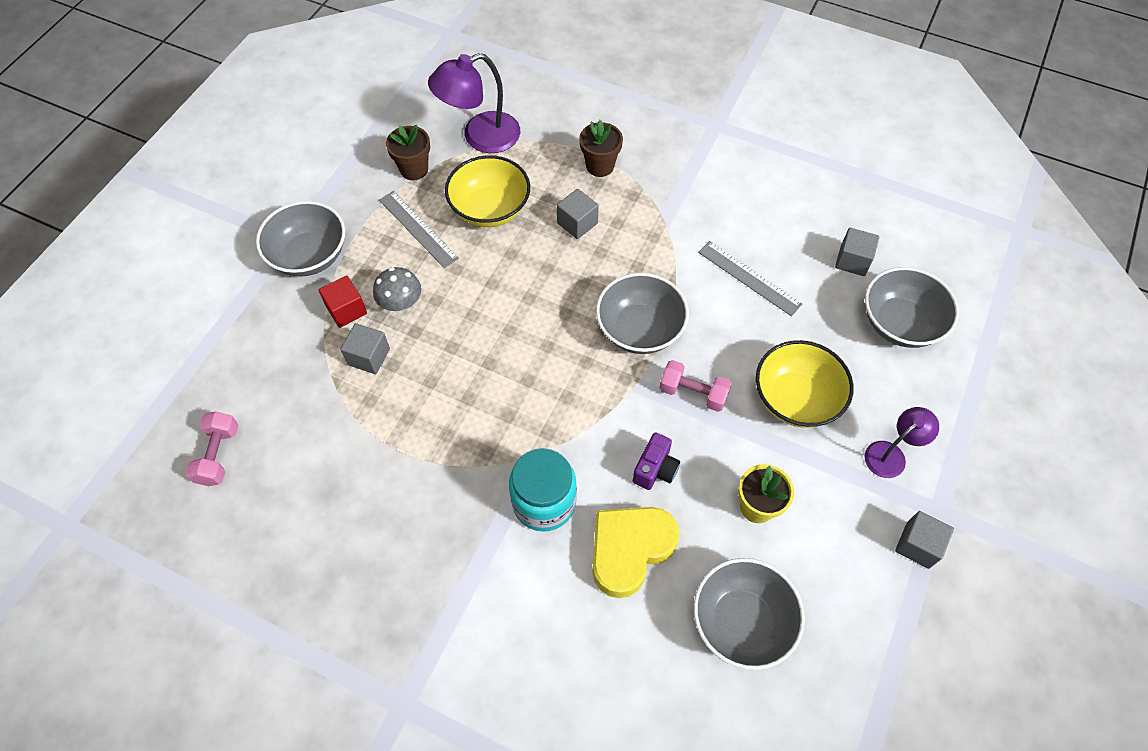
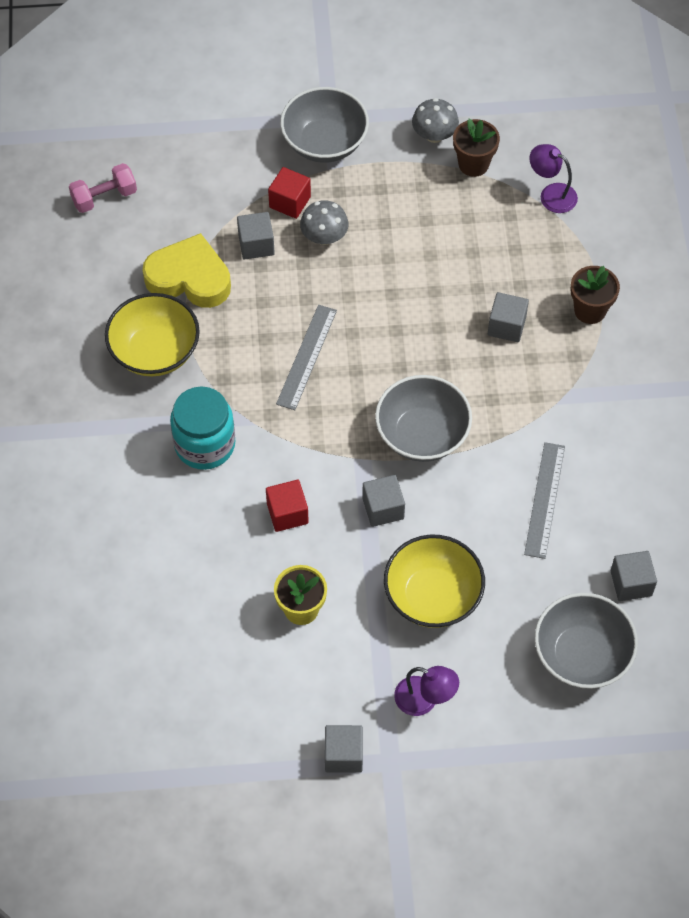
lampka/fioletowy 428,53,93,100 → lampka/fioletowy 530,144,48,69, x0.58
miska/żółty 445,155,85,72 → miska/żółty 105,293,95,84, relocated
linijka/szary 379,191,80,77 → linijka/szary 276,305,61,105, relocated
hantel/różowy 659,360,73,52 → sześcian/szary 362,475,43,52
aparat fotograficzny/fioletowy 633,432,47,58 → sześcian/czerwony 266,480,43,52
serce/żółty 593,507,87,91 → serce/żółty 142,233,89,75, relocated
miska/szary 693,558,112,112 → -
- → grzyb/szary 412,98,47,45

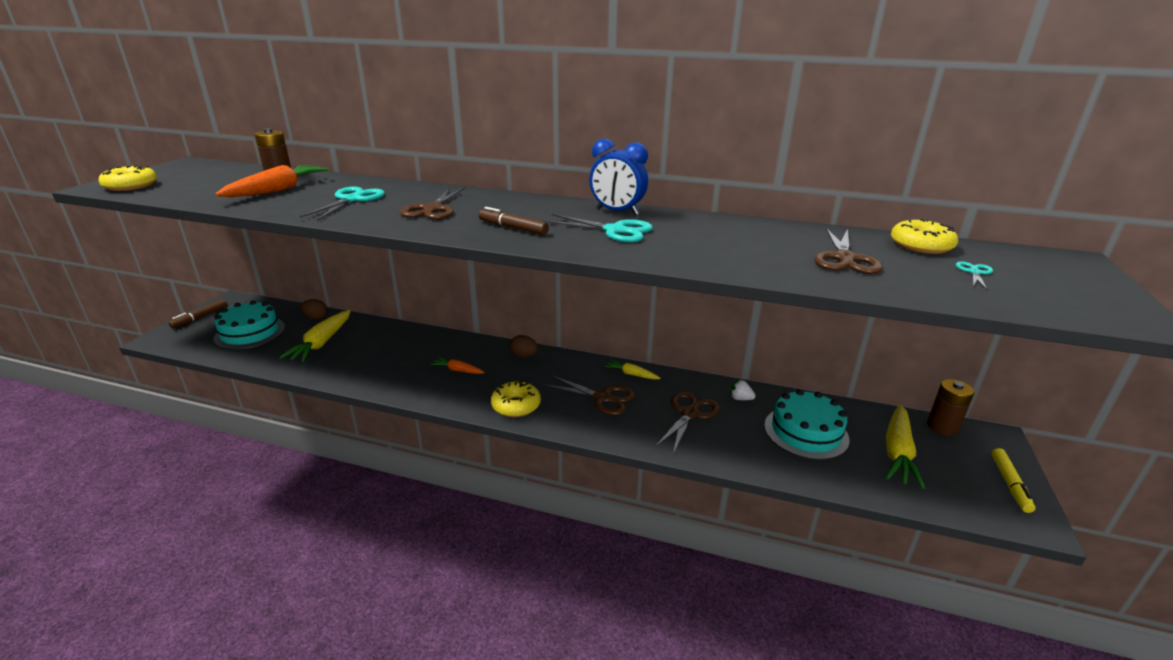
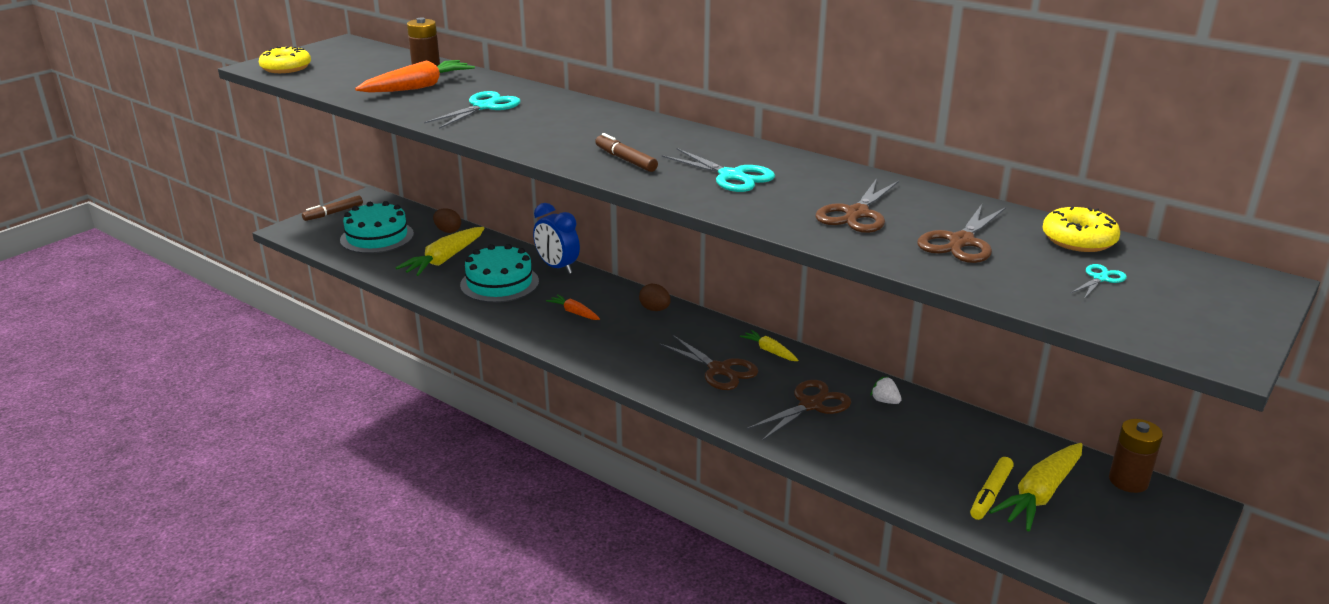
budzik/niebieski 589,139,59,76 → budzik/niebieski 533,203,47,71, relocated
nożyczki/brązowy 400,187,65,33 → nożyczki/brązowy 816,178,83,55, relocated
donut/żółty 491,380,50,37 → -
tort/turkusowy 764,389,86,71 → tort/turkusowy 460,244,79,59, relocated
flamaster/żółty 991,448,45,65 → flamaster/żółty 970,457,44,63, relocated

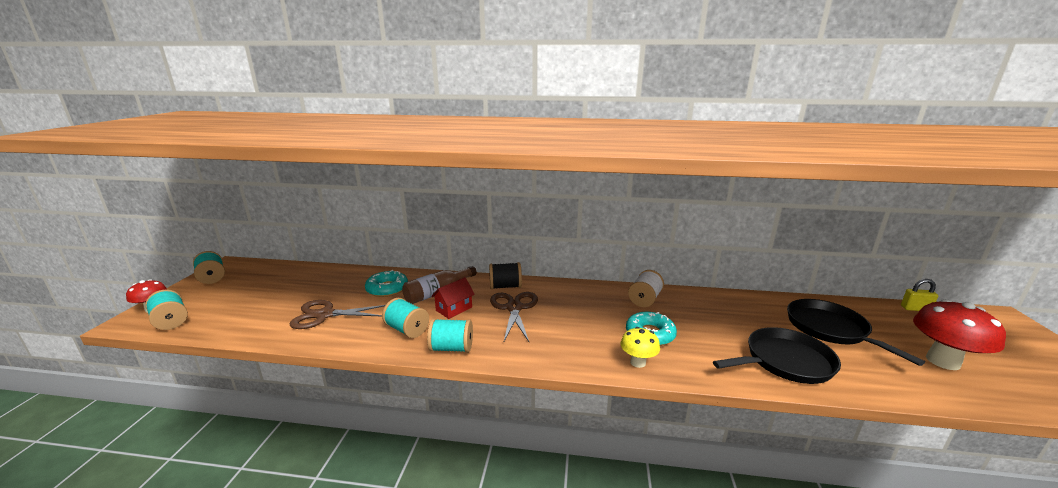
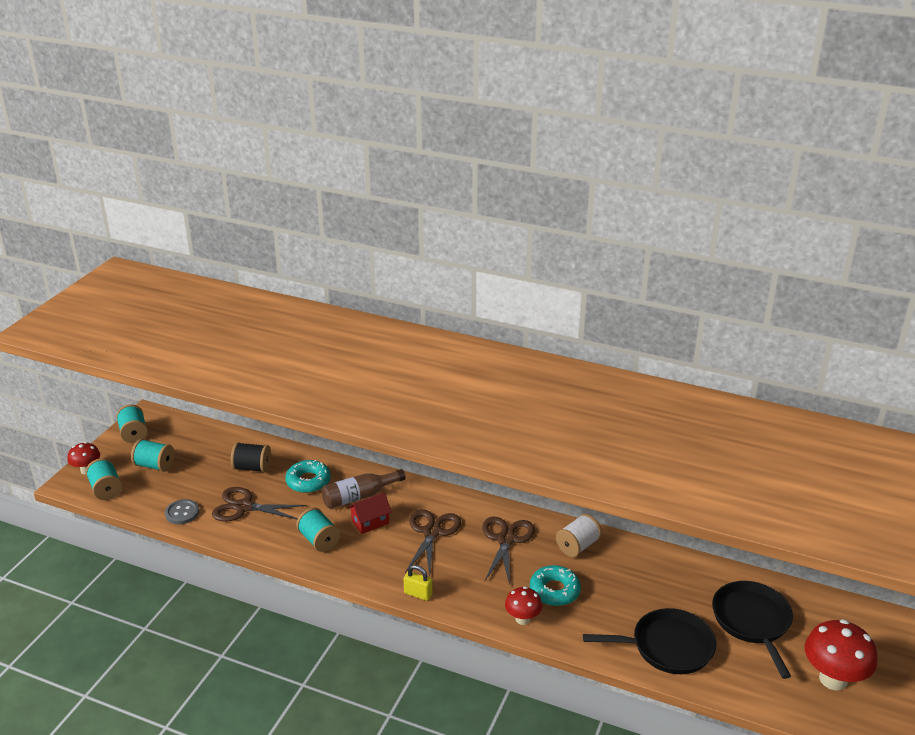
szpulka/czarny 489,262,33,27 → szpulka/czarny 231,442,40,31, relocated
kłódka/żółty 901,279,37,32 → kłódka/żółty 404,565,28,36, relocated
szpulka/turkusowy 427,318,46,35 → szpulka/turkusowy 131,439,44,33, relocated
grzyb/żółty 620,327,40,41 → grzyb/czerwony 505,586,37,39
- → guzik/szary 165,499,34,26
- → nożyczki/brązowy 482,517,53,68

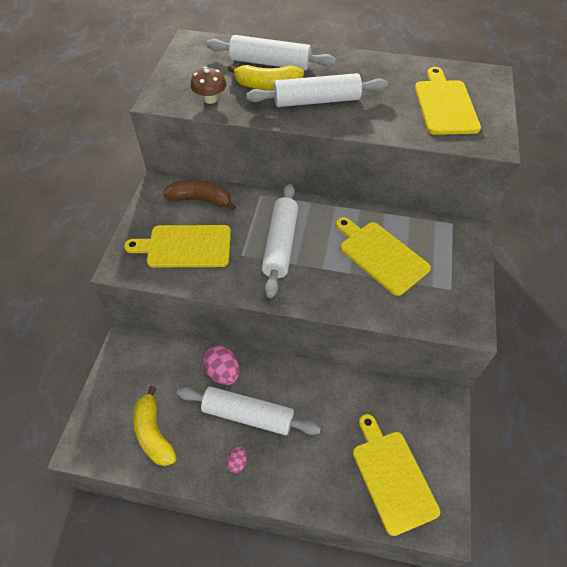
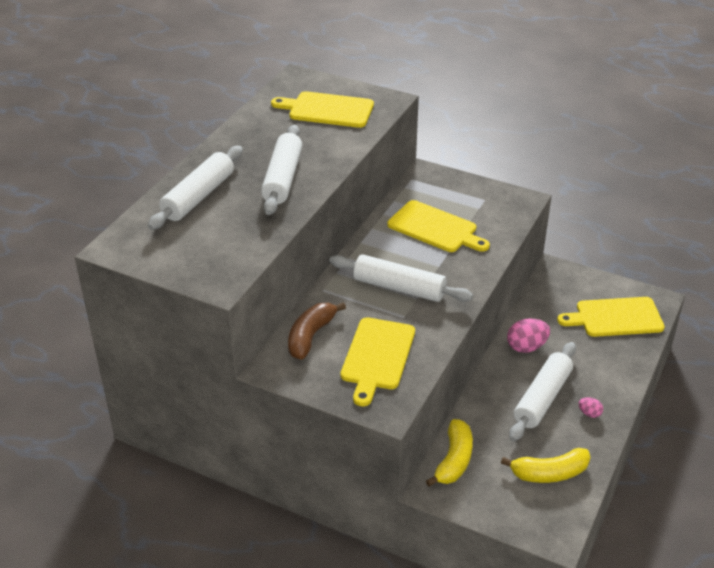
banan/żółty 228,65,76,25 → banan/żółty 426,419,47,68, relocated
grzyb/brązowy 191,67,36,37 → -
deska do krojenia/żółty 336,217,95,79 → deska do krojenia/żółty 387,200,103,52, 120 degrees counterclockwise
jajko/różowy 203,346,36,39 → jajko/różowy 507,319,43,34, relocated

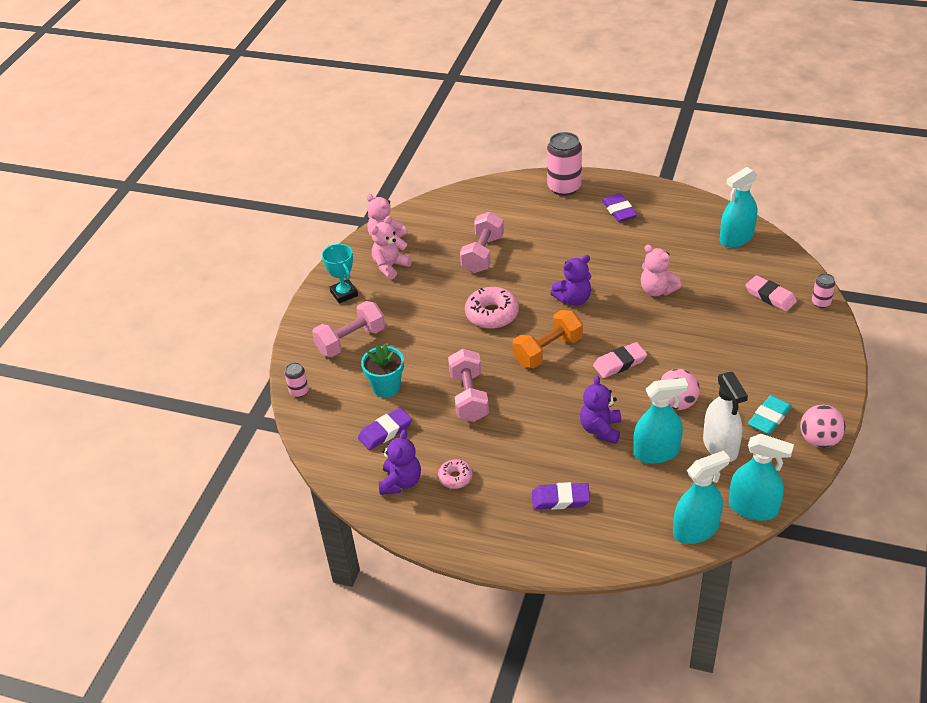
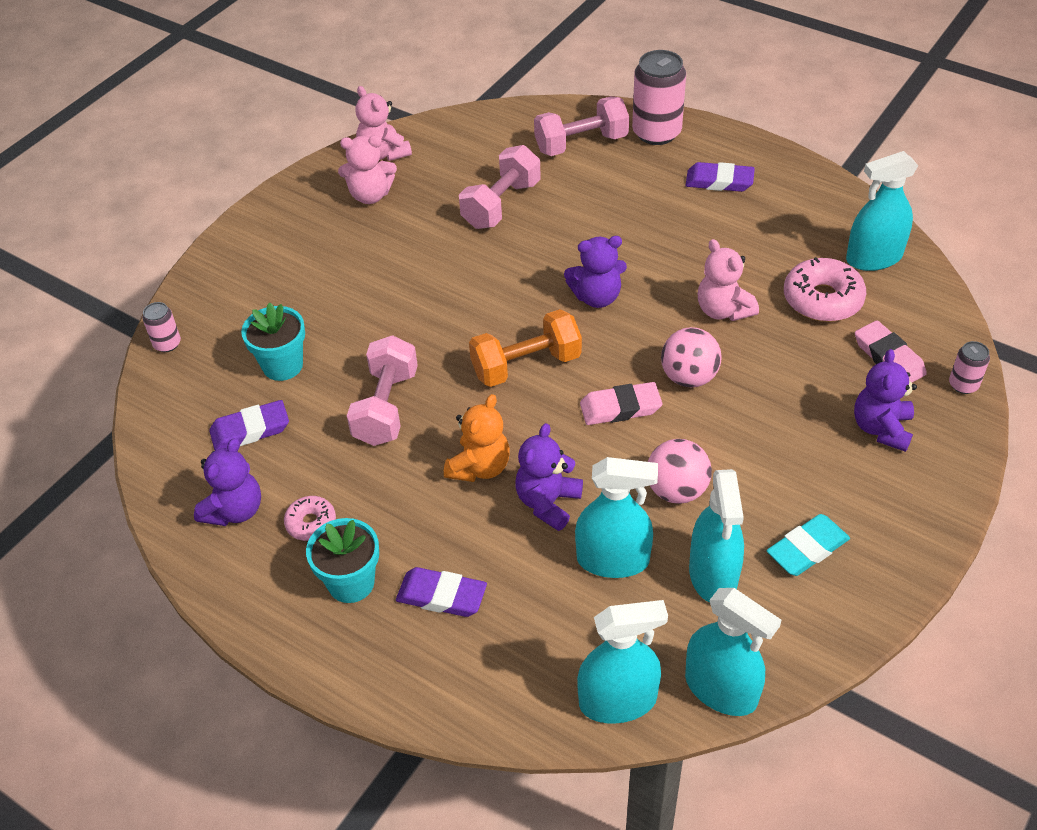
gumka do mazania/fioletowy 602,193,35,29 → gumka do mazania/fioletowy 685,162,70,30, 75 degrees counterclockwise
miś/różowy 371,216,41,64 → miś/różowy 338,136,59,68, 150 degrees counterclockwise
puchar/turkusowy 322,244,36,59 → -
donut/różowy 465,287,54,42 → donut/różowy 784,257,82,65, relocated
hantel/różowy 312,301,73,56 → hantel/różowy 534,96,95,60, relocated
spryskiwacz/biały 703,372,45,90 → spryskiwacz/turkusowy 689,469,55,134
piłka/różowy 800,405,46,43 → piłka/różowy 661,327,61,61, relocated
- → miś/fioletowy 854,349,63,103
- → miś/pomarańczowy 444,394,66,88
- → doniczka/turkusowy 306,518,73,85

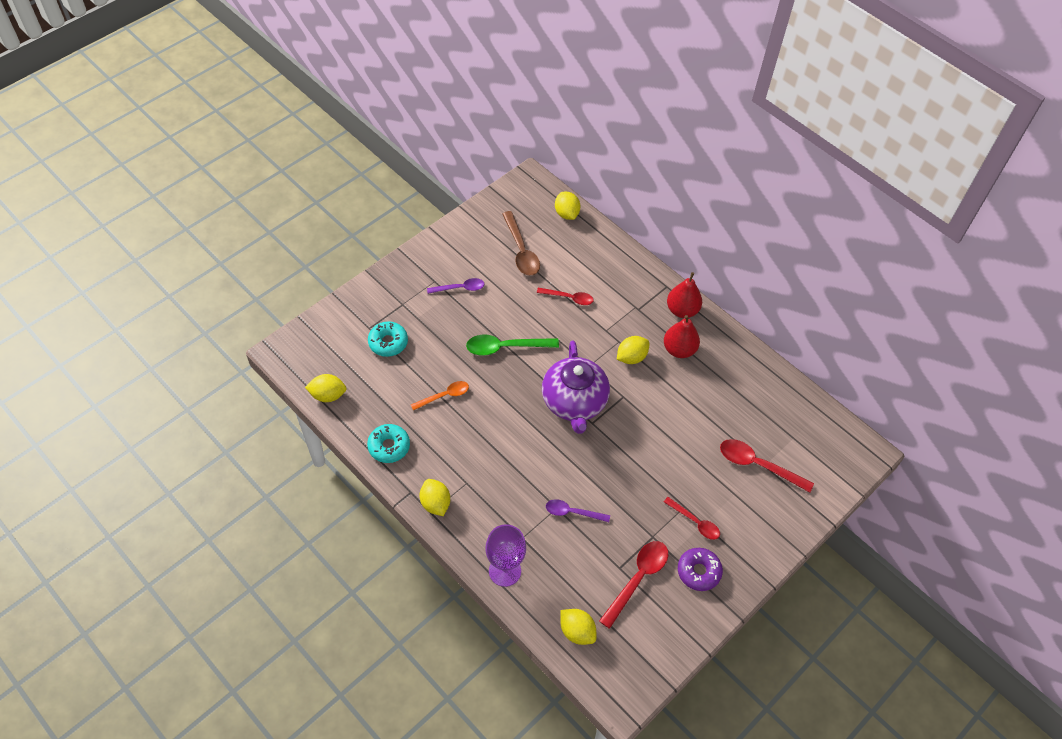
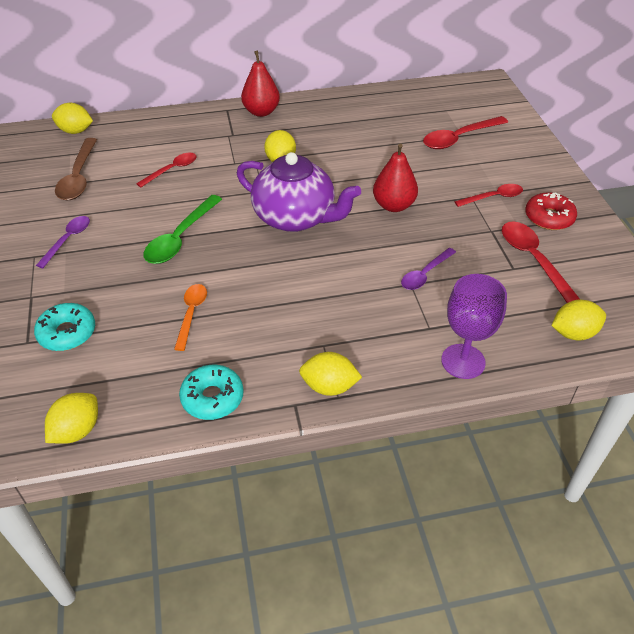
łyżka/brązowy 502,211,38,65 → łyżka/brązowy 55,138,42,62, 75 degrees clockwise
gruszka/czerwony 664,315,36,43 → gruszka/czerwony 373,143,45,69, relocated
donut/fioletowy 678,548,45,43 → donut/czerwony 525,192,52,38

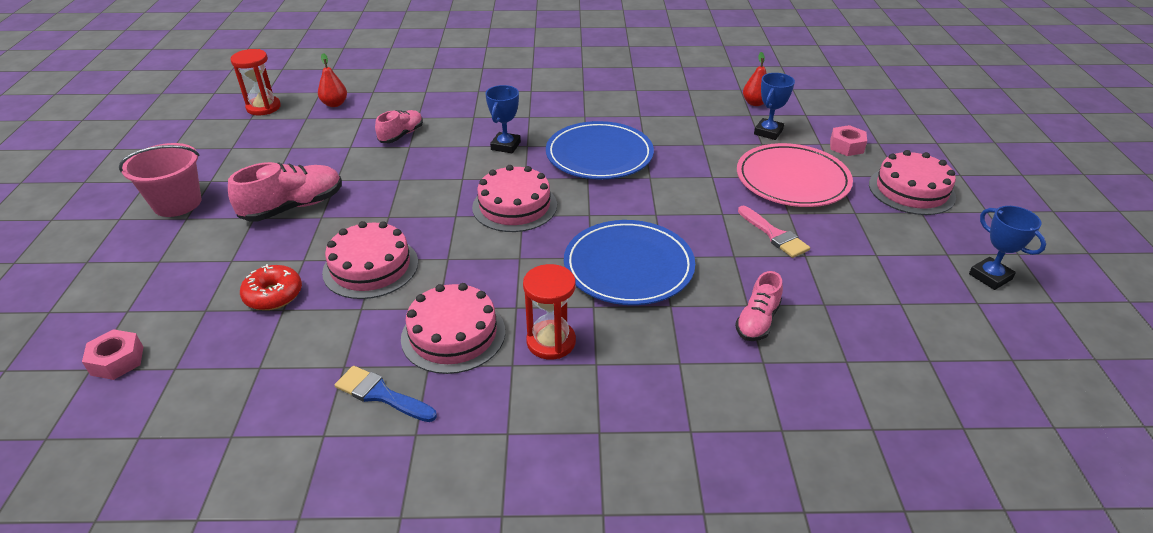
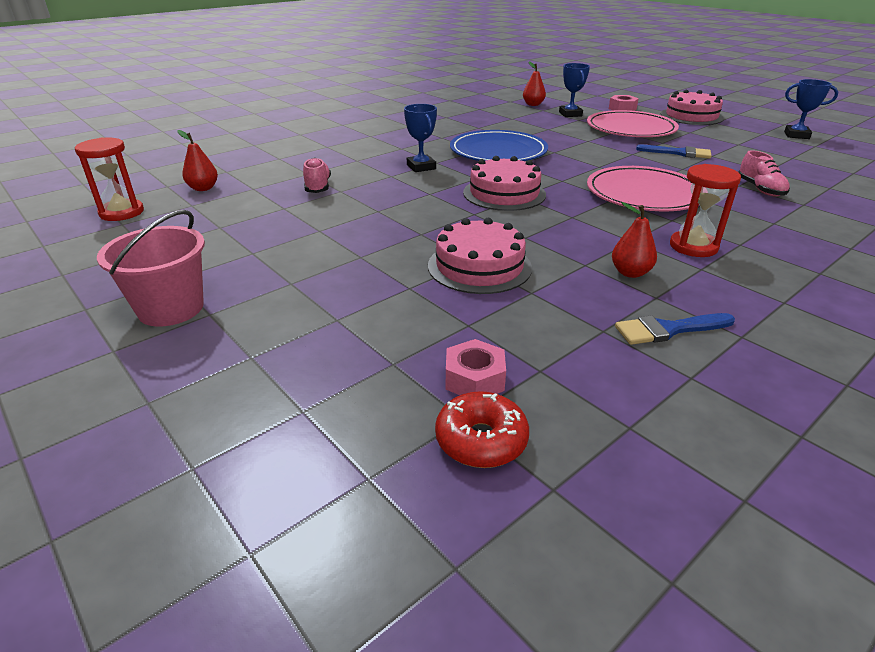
but/różowy 228,162,114,60 → -
pędzel/różowy 738,206,72,52 → pędzel/niebieski 636,145,76,14
talerz/niebieski 564,220,131,85 → talerz/różowy 587,166,105,45
donut/czerwony 240,264,62,46 → donut/czerwony 435,391,94,77, relocated
tort/różowy 401,283,104,91 → gruszka/czerwony 612,202,45,76
nakrętka/różowy 82,329,61,51 → nakrętka/różowy 446,339,60,56, relocated

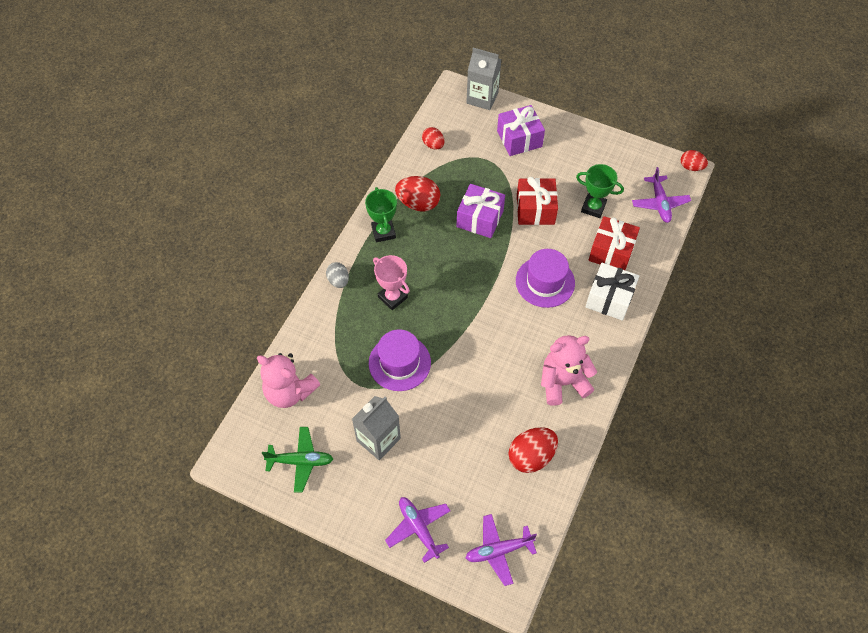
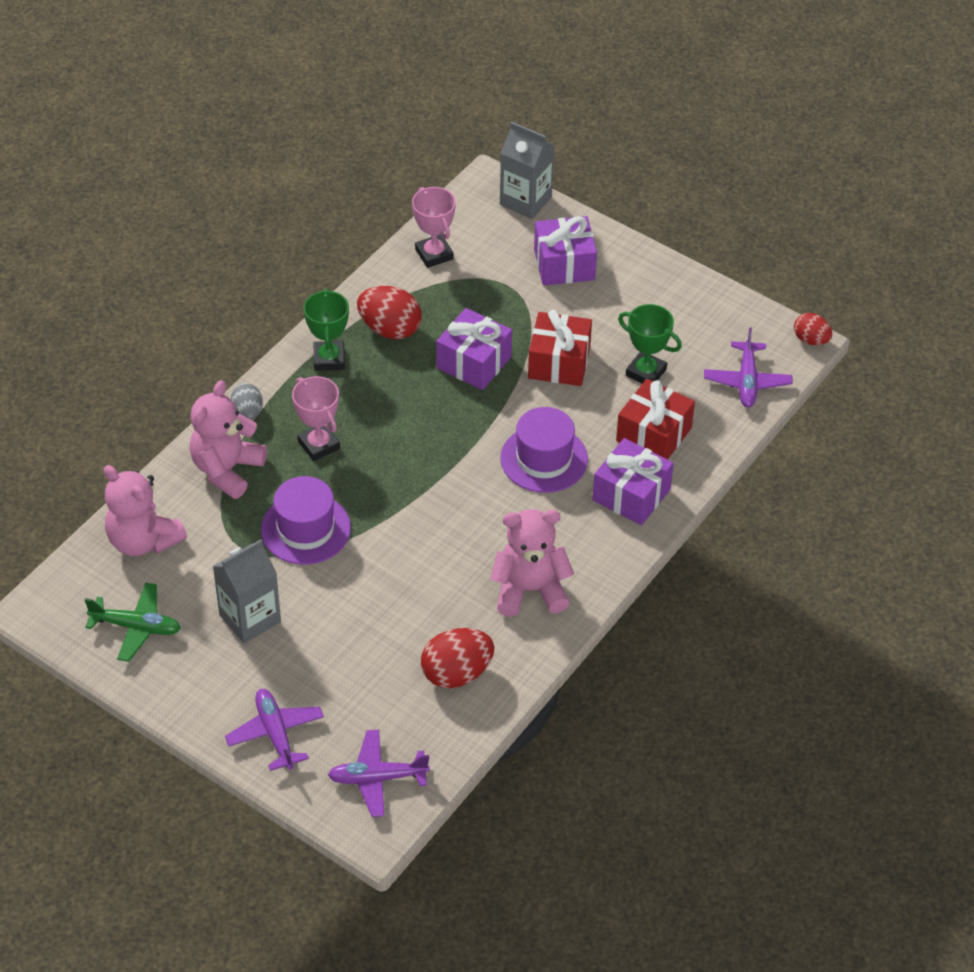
jajko/czerwony 422,127,23,22 → puchar/różowy 412,187,44,81
prezent/biały 585,263,54,58 → prezent/fioletowy 592,438,82,87
- → miś/różowy 190,380,77,119

